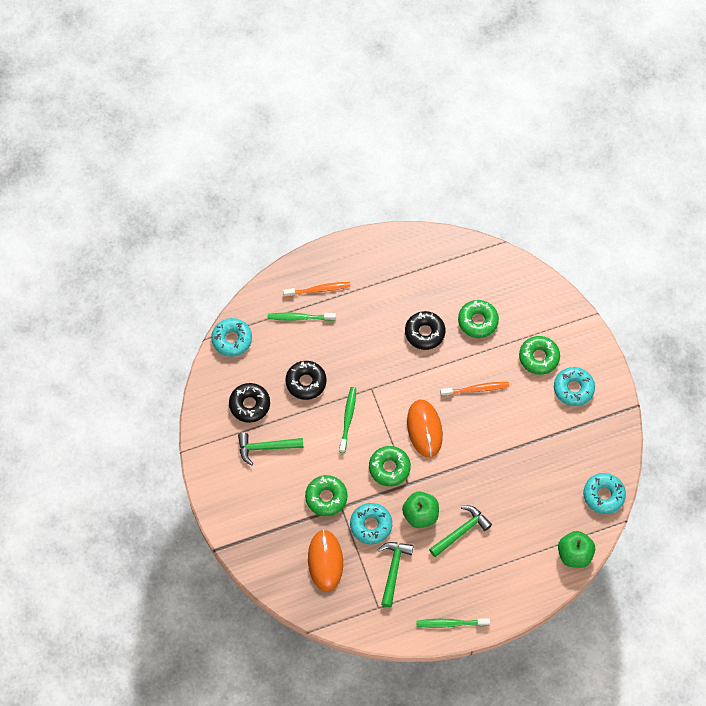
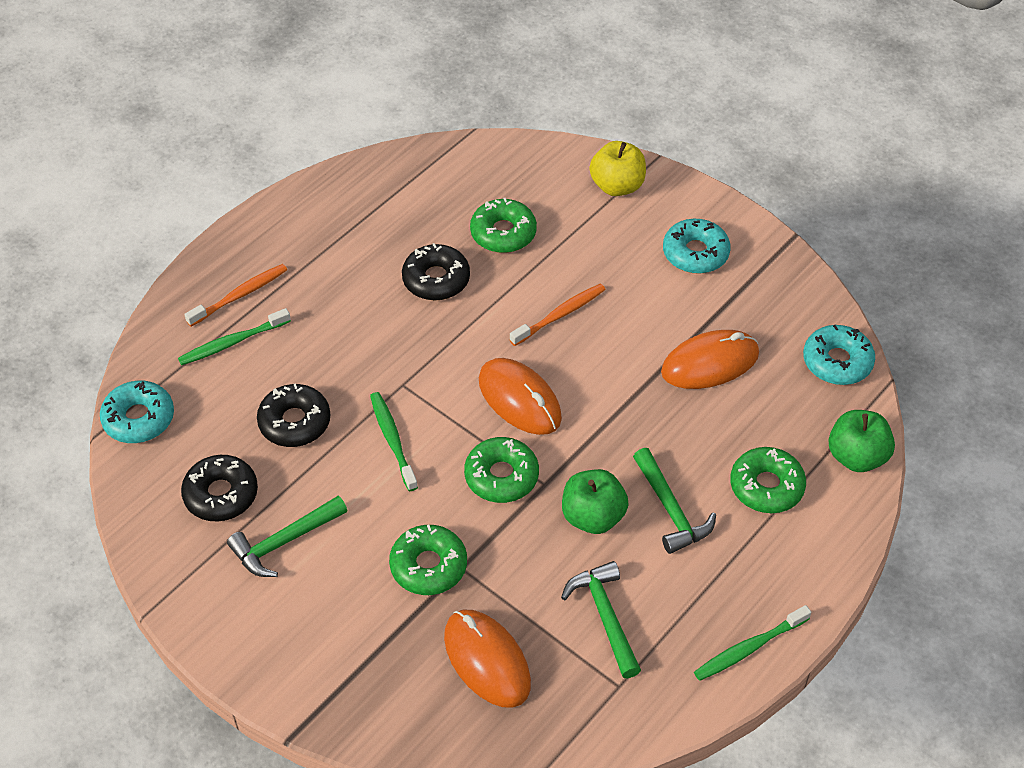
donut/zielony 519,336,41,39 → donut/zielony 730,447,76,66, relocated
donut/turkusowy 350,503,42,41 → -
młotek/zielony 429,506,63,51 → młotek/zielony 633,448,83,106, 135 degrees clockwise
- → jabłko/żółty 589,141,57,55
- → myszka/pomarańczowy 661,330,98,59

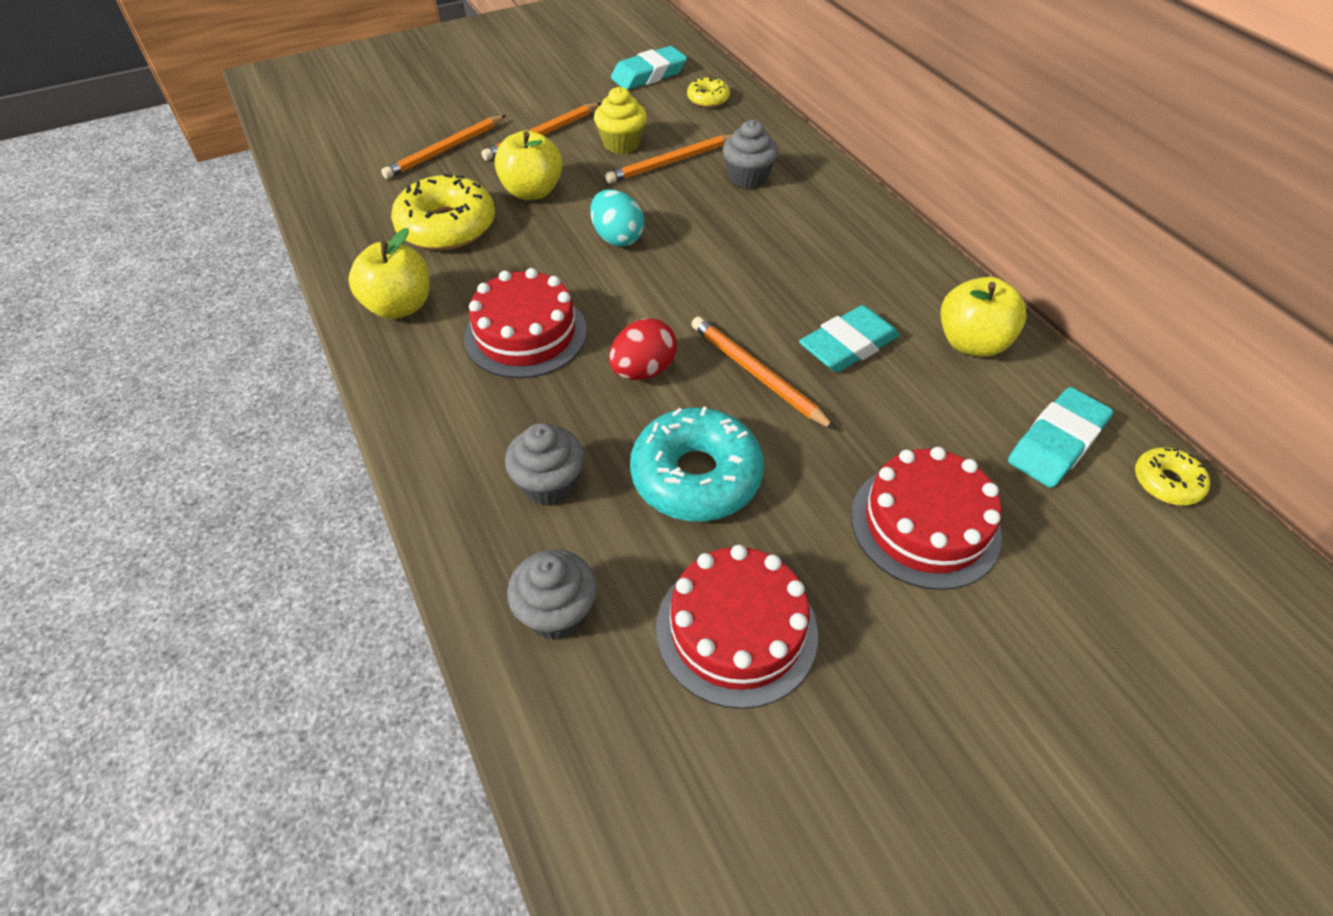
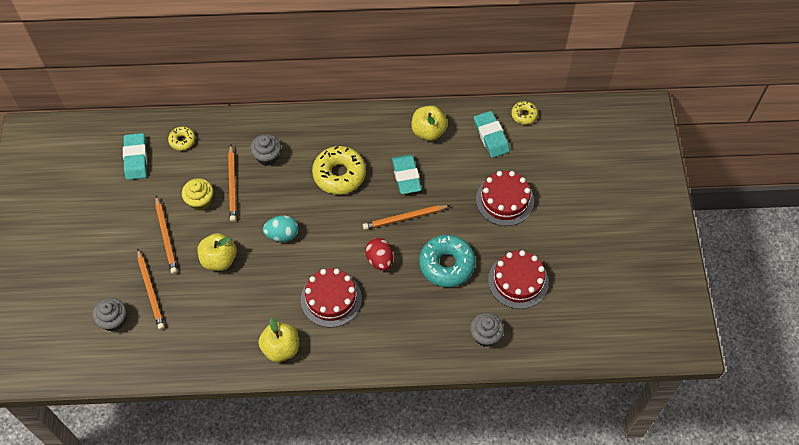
donut/żółty 391,174,104,76 → donut/żółty 312,146,54,48, relocated
muffinka/szary 505,423,79,83 → muffinka/szary 92,298,34,33, relocated

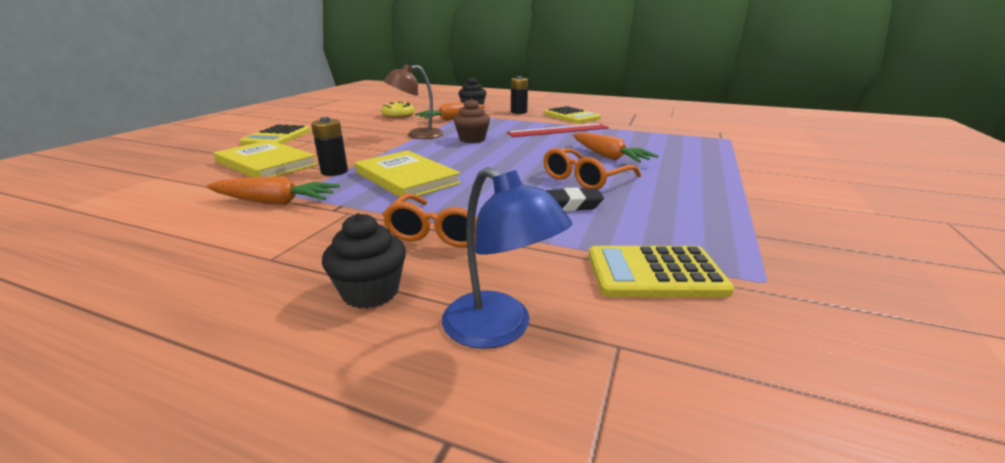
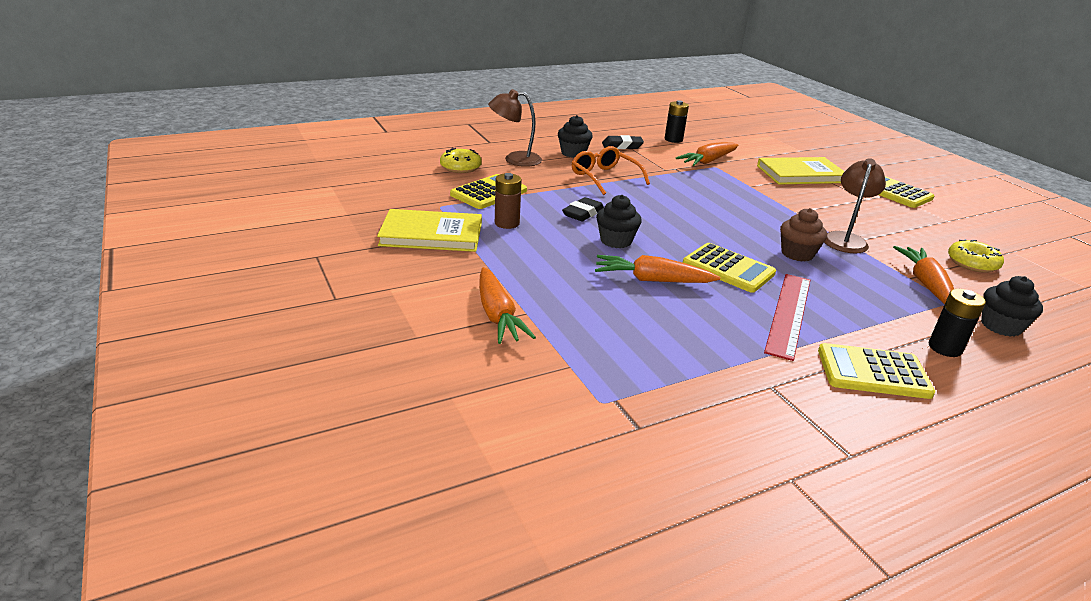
bateria/czarny 311,117,37,59 → bateria/czarny 665,100,24,43, relocated
okulary/pomarańczowy 543,148,98,42 → muffinka/czarny 596,195,46,53
książka/żółty 355,150,106,47 → książka/żółty 377,209,105,43, relocated
lampka/niebieski 442,167,130,182 → lampka/brązowy 488,89,54,78
- → gumka do mazania/czarny 602,135,42,14
- → donut/żółty 440,148,42,25
- → bateria/brązowy 495,173,27,56
- → kalkulator/żółty 683,243,93,50
- → marchewka/pomarańczowy 479,267,57,77

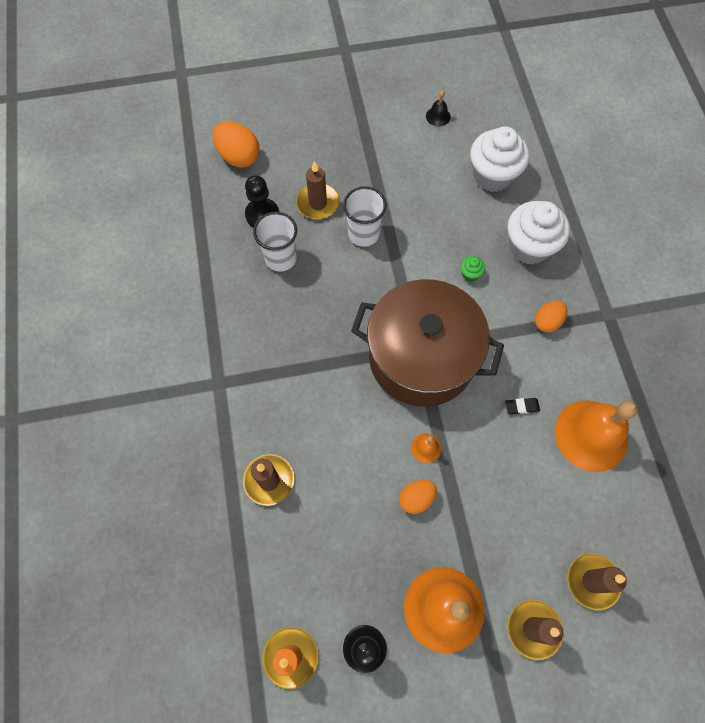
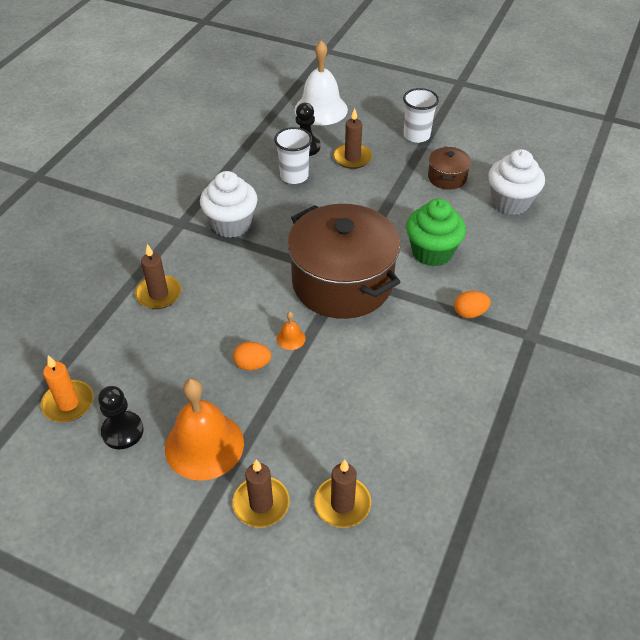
dzwonek/czarny 426,91,24,36 → -
jajko/pomarańczowy 213,121,47,47 → dzwonek/biały 295,41,53,84
szklanka/biały 343,186,44,61 → szklanka/biały 403,88,36,55, relocated
muffinka/biały 508,201,62,64 → muffinka/biały 200,171,58,67, relocated
muffinka/zielony 460,256,25,26 → muffinka/zielony 406,198,60,69, x2.44
gumka do mazania/czarny 505,398,35,16 → -
dzwonek/pomarańczowy 555,400,83,72 → -
- → garnek/brązowy 428,147,43,43

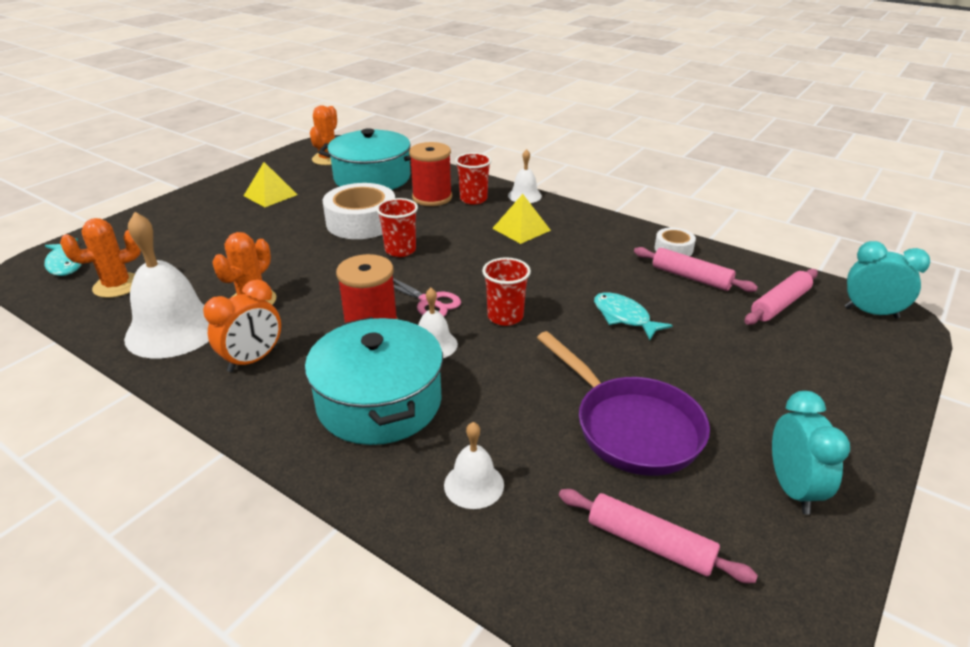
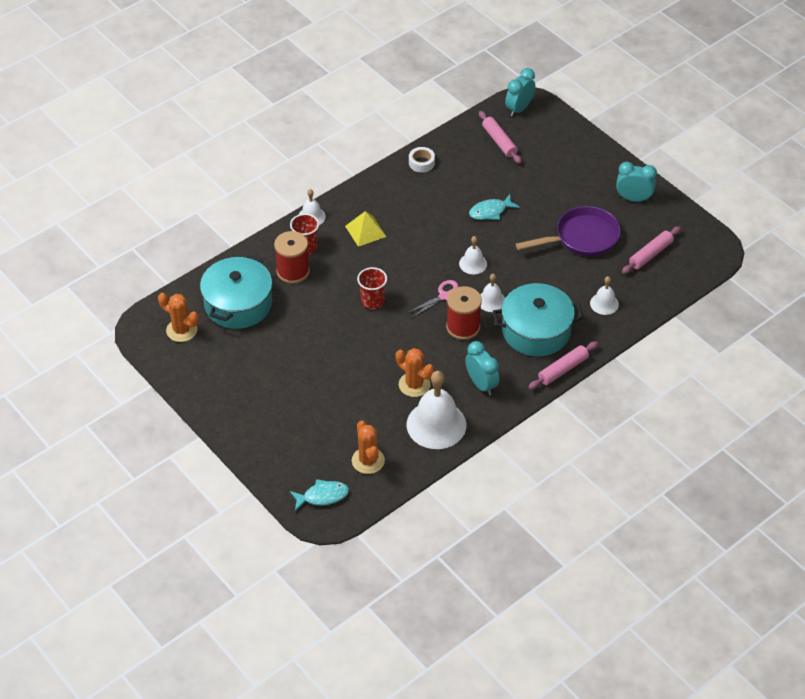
piramida/żółty 244,162,53,45 → -
taśma klejąca/biały 323,183,72,56 → -
wałek do ciasta/różowy 634,247,124,45 → wałek do ciasta/różowy 528,341,70,48, relocated
szklanka/czerwony 482,257,49,69 → dzwonek/biały 459,236,28,39
budzik/pomarańczowy 203,279,78,93 → budzik/turkusowy 465,341,35,54

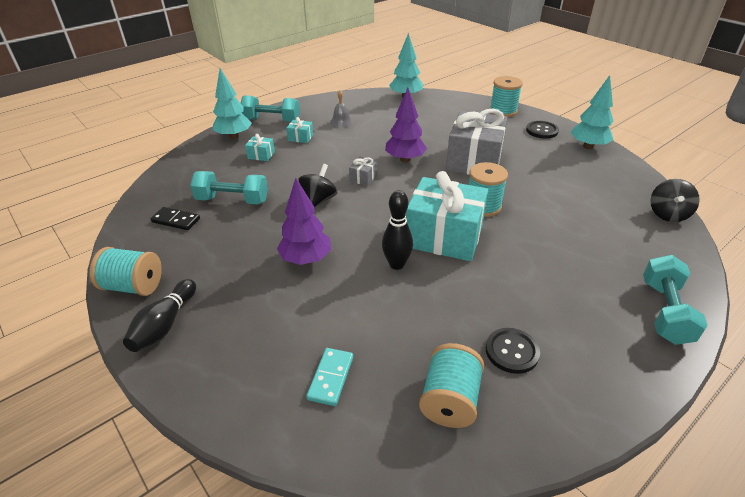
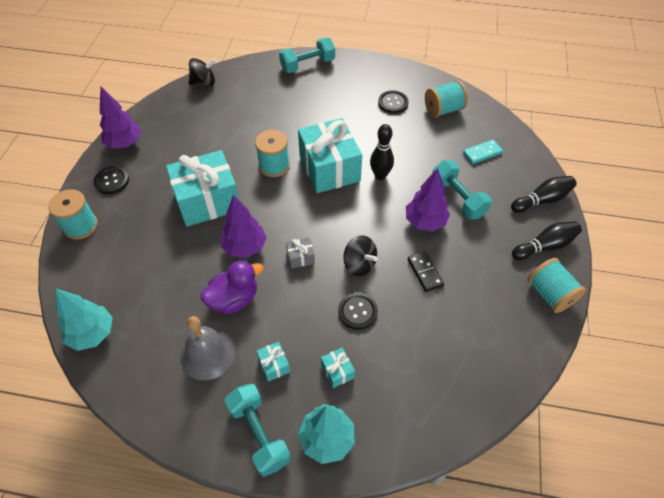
drzewko/turkusowy 570,75,43,74 → drzewko/fioletowy 100,87,42,62
dzwonek/szary 330,90,23,38 → dzwonek/szary 180,316,55,64, x1.69
prezent/szary 446,108,62,67 → prezent/turkusowy 166,150,73,77
bączek/czarny 298,164,40,43 → bączek/czarny 343,235,35,41, 120 degrees counterclockwise
hantel/turkusowy 190,171,78,33 → hantel/turkusowy 433,160,59,60, relocated
kostka domina/czarny 151,207,49,23 → kostka domina/czarny 408,251,36,41, relocated
- → kręgiel/czarny 511,176,66,37
- → kaczka/fioletowy 201,260,63,54
- → guzik/czarny 338,293,40,37

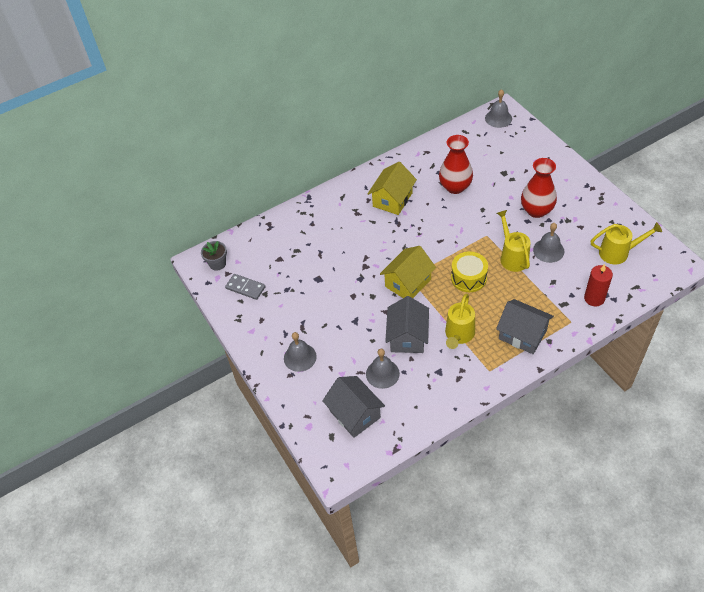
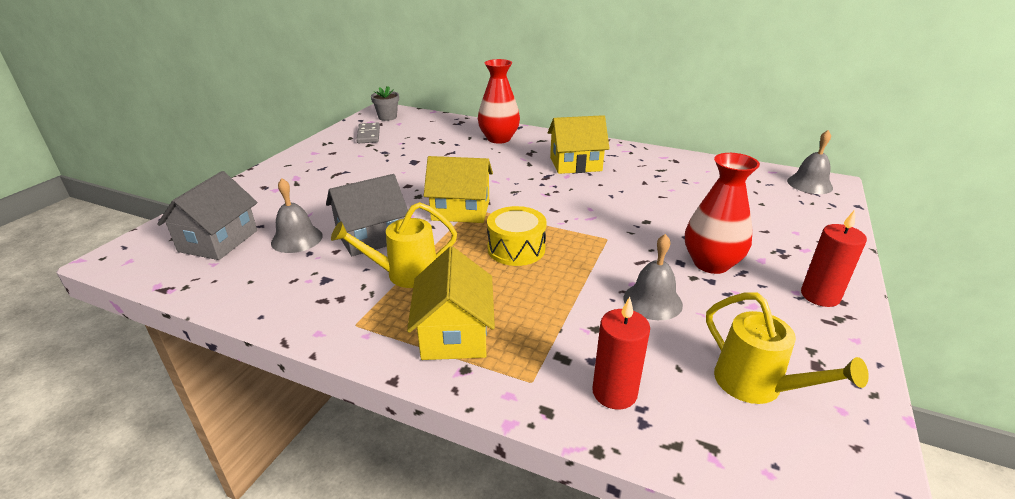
wazon/czerwony 439,135,34,59 → wazon/czerwony 478,59,42,85, relocated
konewka/żółty 497,210,34,62 → -
domek/szary 496,299,58,55 → domek/żółty 407,247,88,113
dzwonek/szary 284,332,33,40 → -
- → świeca/czerwony 801,210,66,97

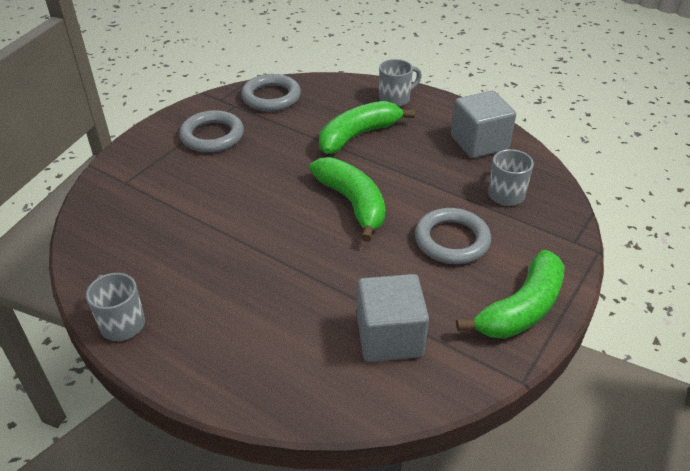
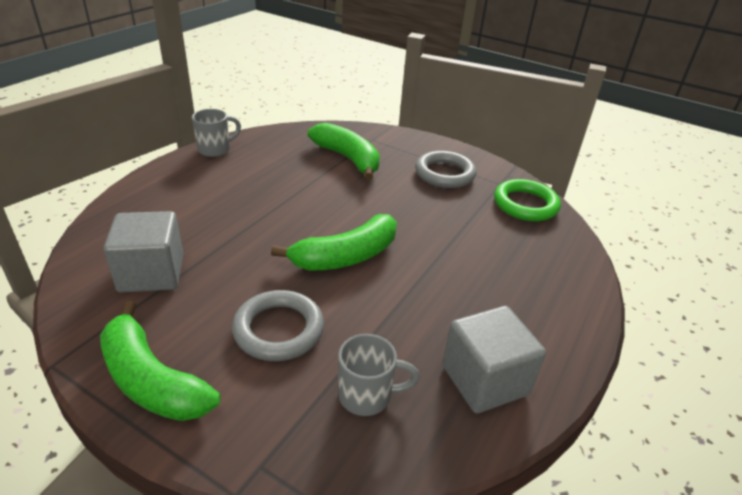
kubek/szary 379,59,43,48 → -
pierścień/szary 241,74,60,37 → pierścień/zielony 494,179,67,42
banan/zielony 319,101,96,53 → banan/zielony 308,123,72,57, relocated

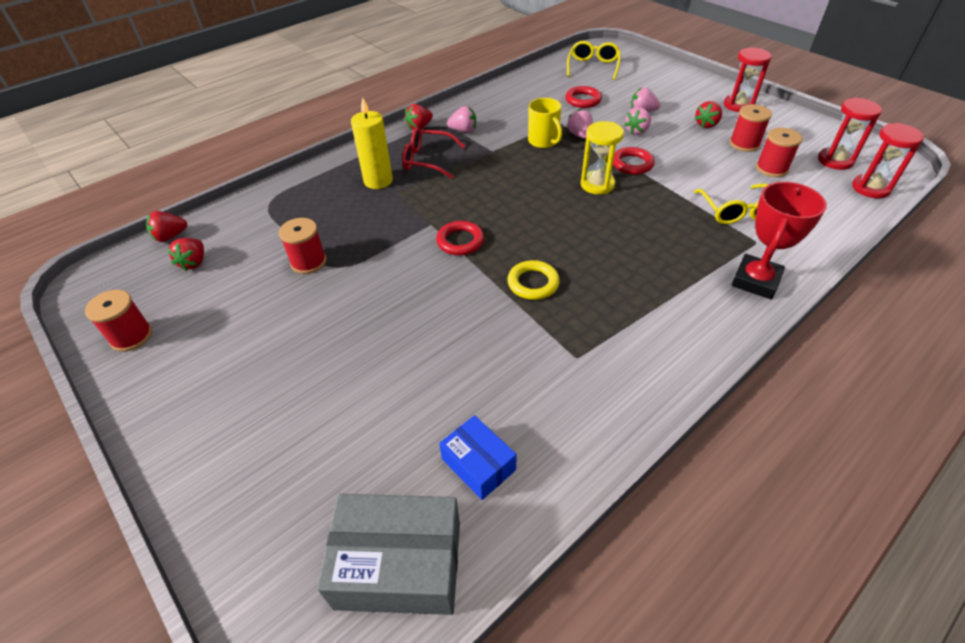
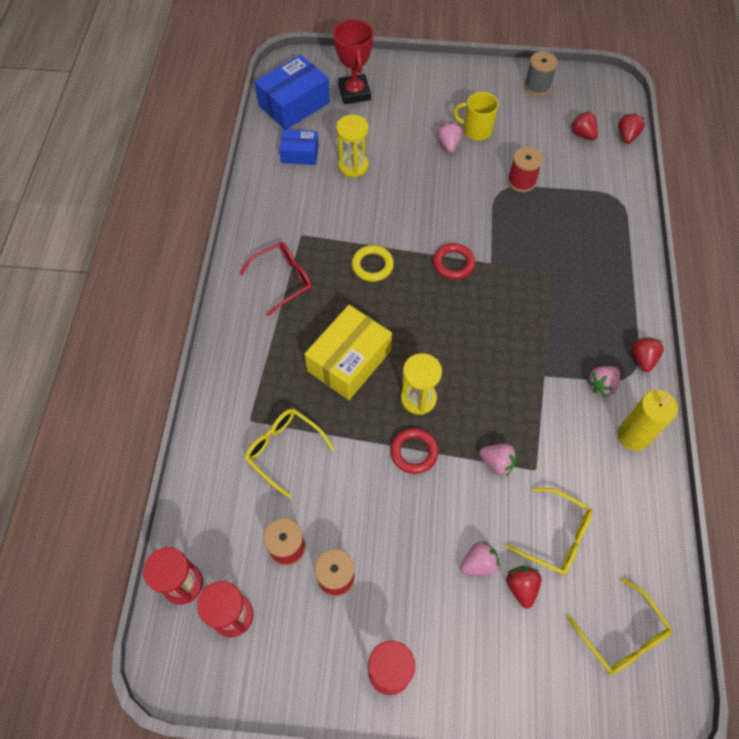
pierścień/czerwony 565,86,37,22 → okulary/żółty 505,488,88,87
świeca/żółty 351,97,42,92 → świeca/żółty 618,390,60,61, relocated
kubek/żółty 528,98,34,50 → kubek/żółty 454,92,45,48, relocated
truskawka/czerwony 695,101,27,27 → truskawka/czerwony 506,566,36,42, relocated
truskawka/różowy 624,108,27,27 → truskawka/różowy 437,122,26,31, relocated
okulary/czerwony 402,127,63,52 → okulary/czerwony 239,242,73,74, relocated
puchar/czerwony 731,182,96,117 → puchar/czerwony 333,19,41,85, relocated
szpulka/czerwony 85,290,67,62 → szpulka/szary 524,51,34,45
pudełko/szary 317,494,143,121 → pudełko/niebieski 255,55,75,75
- → klepsydra/żółty 336,115,33,63
- → pudełko/żółty 304,305,88,95

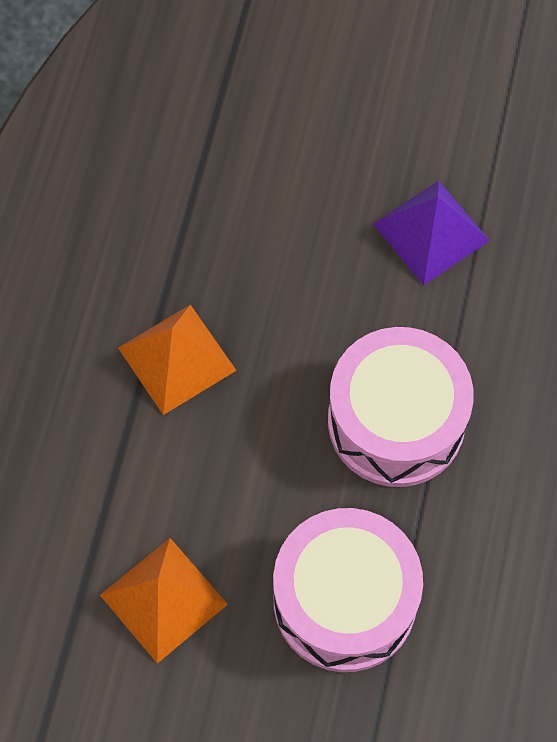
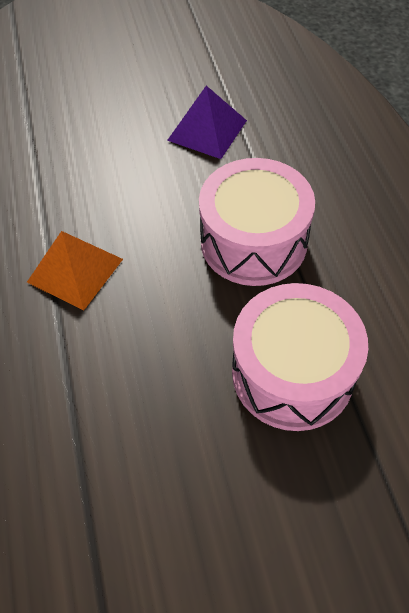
piramida/pomarańczowy 100,538,128,126 → -

